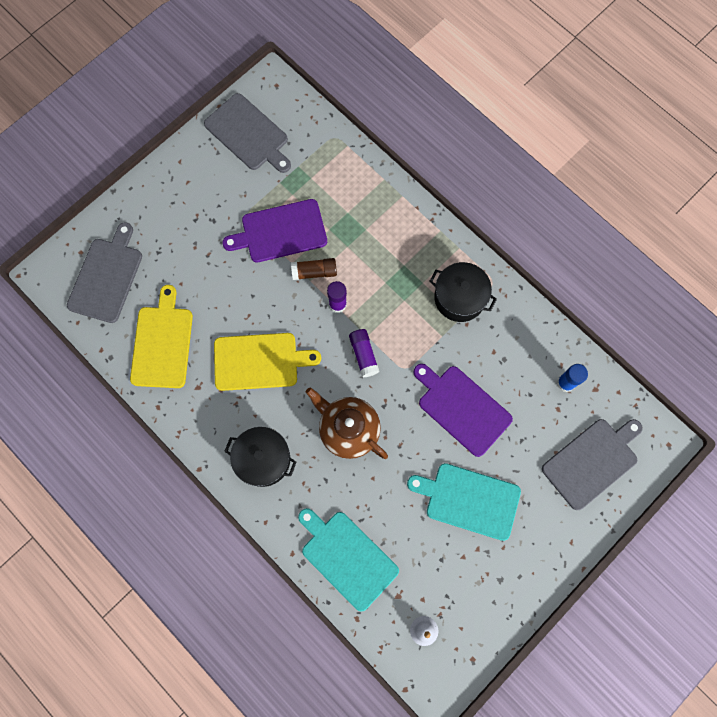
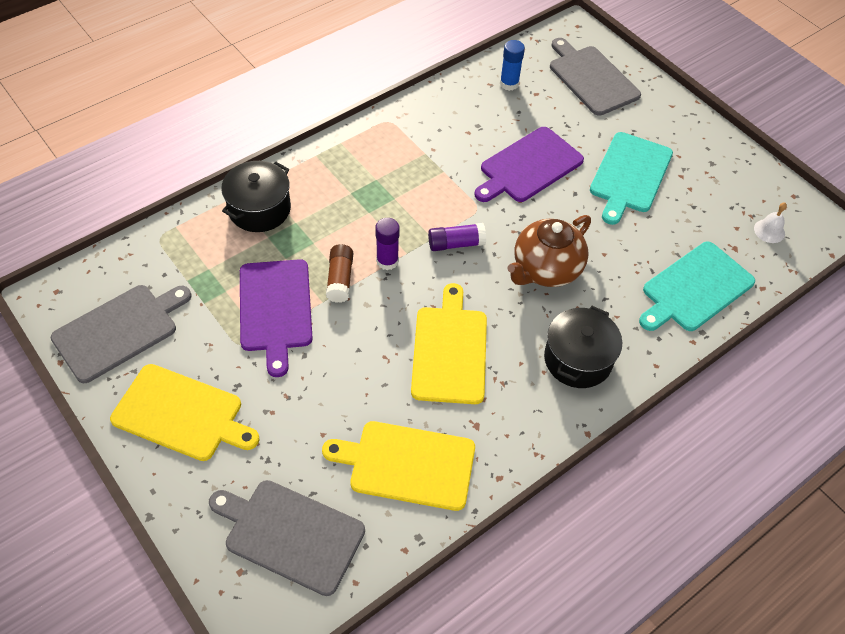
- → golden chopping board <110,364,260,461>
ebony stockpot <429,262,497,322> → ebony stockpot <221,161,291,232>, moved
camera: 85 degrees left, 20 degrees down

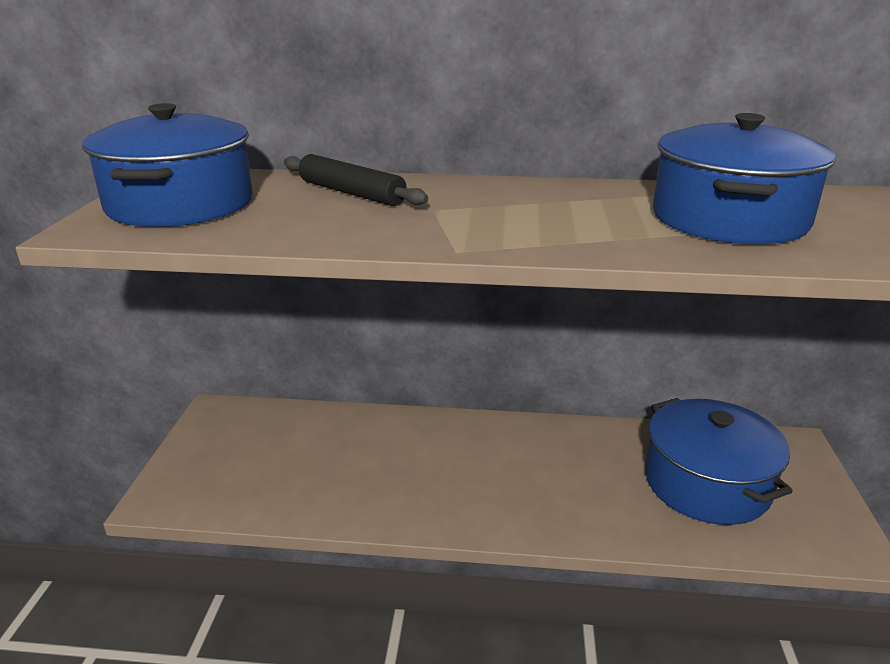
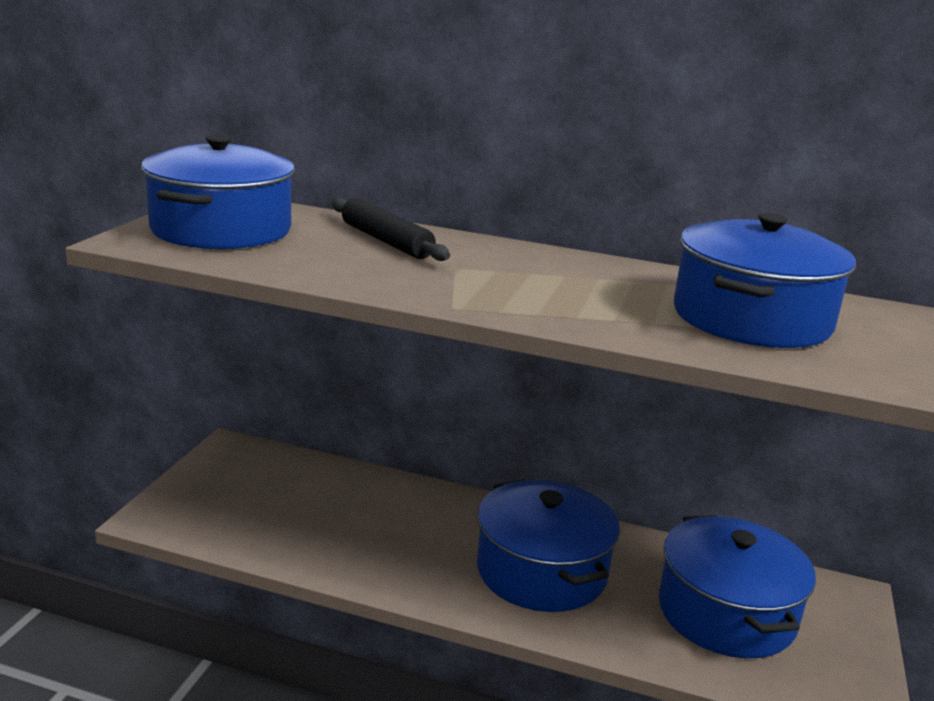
- → blue stockpot <477,479,620,612>
camera: 10 degrees right, 5 degrees down

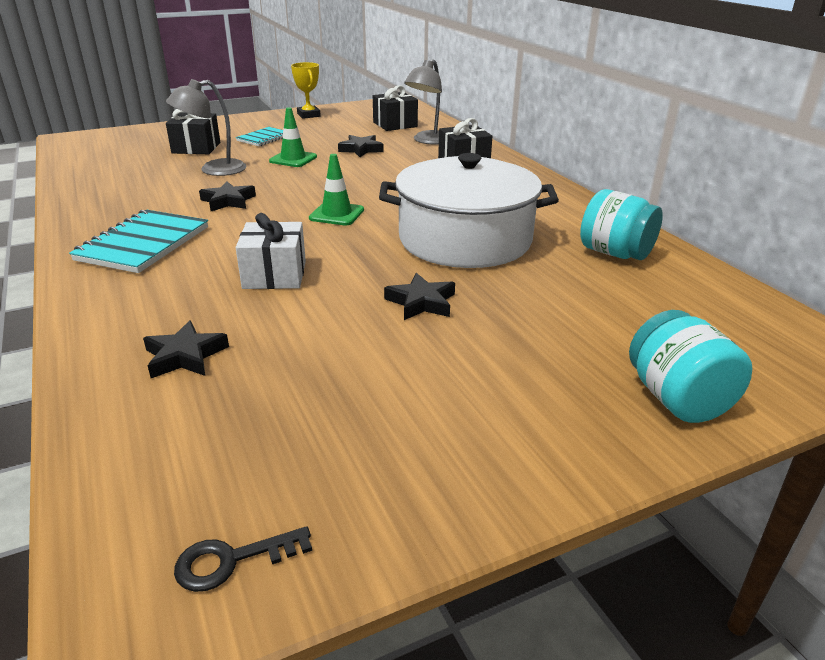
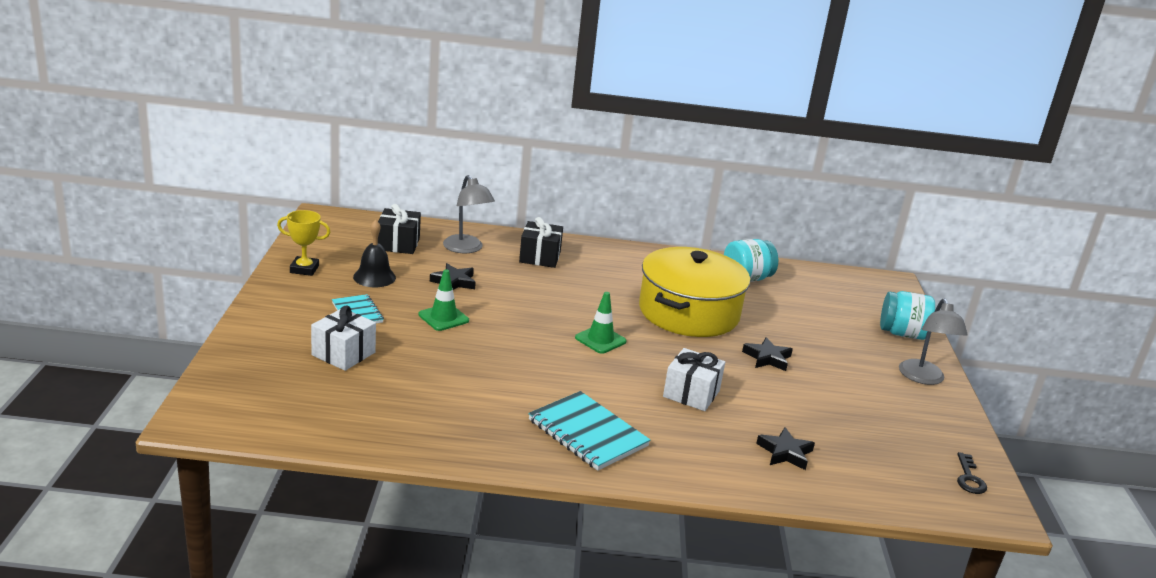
ebony five-pointed star <199,181,256,211> → -
- → ebony school bell <353,220,396,287>
grey lamp <166,79,246,176> → grey lamp <899,298,968,385>, moved
ebony wrapped gift <166,109,220,154> → pure white wrapped gift <311,306,376,371>
pure white stockpot <379,153,559,268> → golden stockpot <639,247,750,337>
camera: 65 degrees left, 5 degrees down

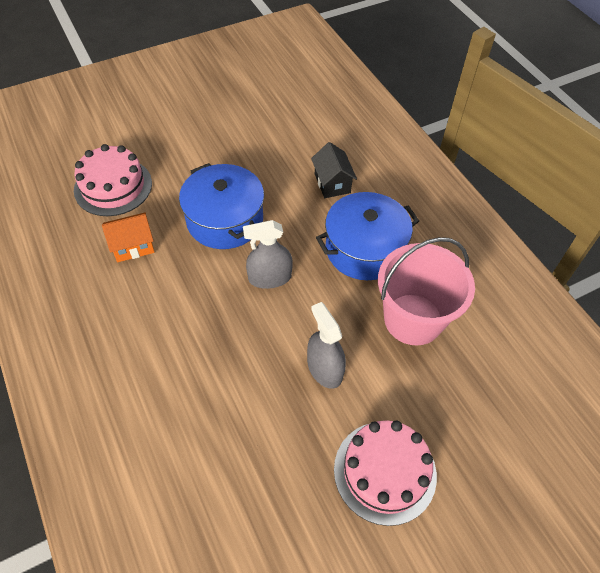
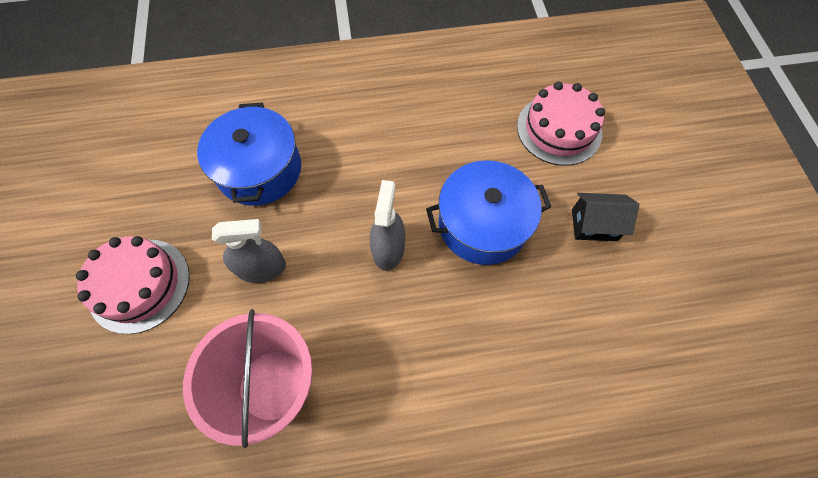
bright orange house <102,213,155,262> → -
ebony house <311,142,357,198> → ebony house <572,193,639,241>, moved
blue stockpot <316,192,419,280> → blue stockpot <197,103,301,206>, moved
camera: 110 degrees right, 10 degrees up

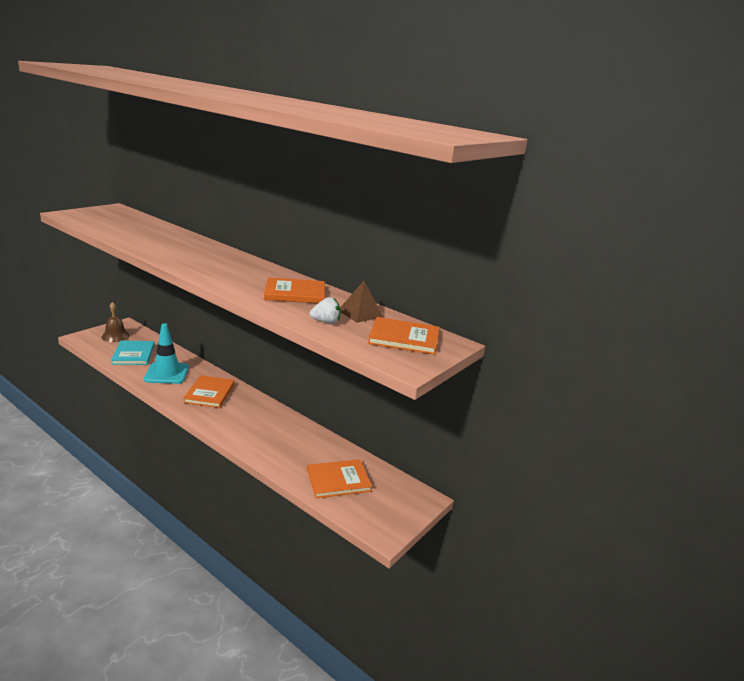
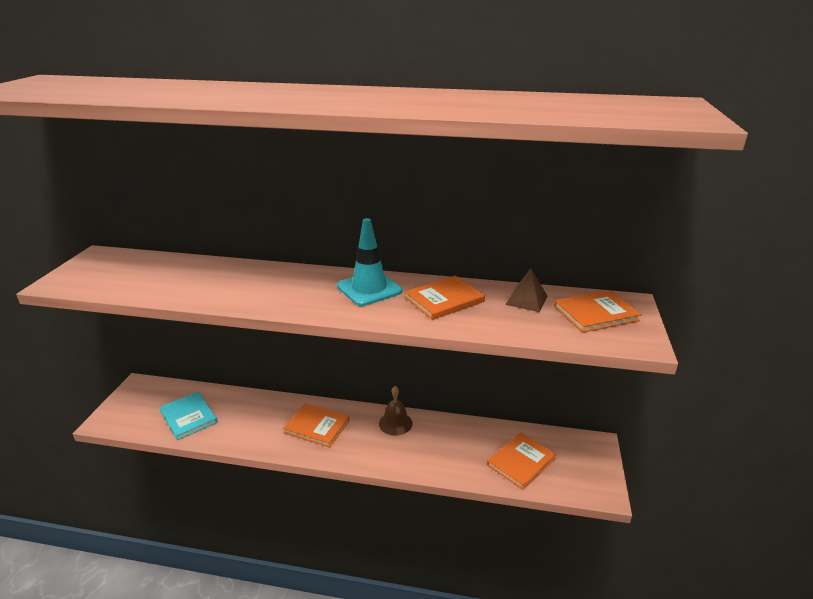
pure white strawberry <310,297,341,324> → -
russet school bell <101,302,130,342> → russet school bell <379,386,413,435>, moved
turquoise traffic cone <144,323,189,384> → turquoise traffic cone <337,218,402,306>, moved
bright orange hardback <183,375,235,408> → bright orange hardback <283,403,350,448>, 45 degrees counterclockwise
camera: 25 degrees left, 5 degrees up

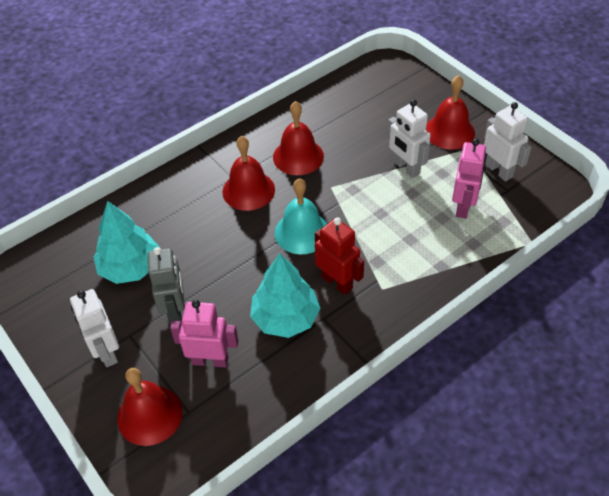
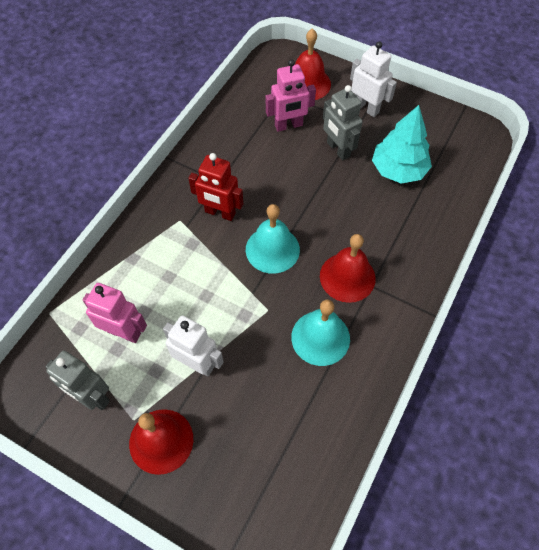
turquoise fir tree <250,253,321,338> → -
scarlet school bell <273,101,324,175> → turquoise school bell <291,299,350,366>
pure white robot <484,102,531,182> → grey robot <45,351,110,410>
pink robot <452,139,487,218> → pink robot <82,283,147,343>, 120 degrees clockwise
camera: 155 degrees right, 10 degrees up

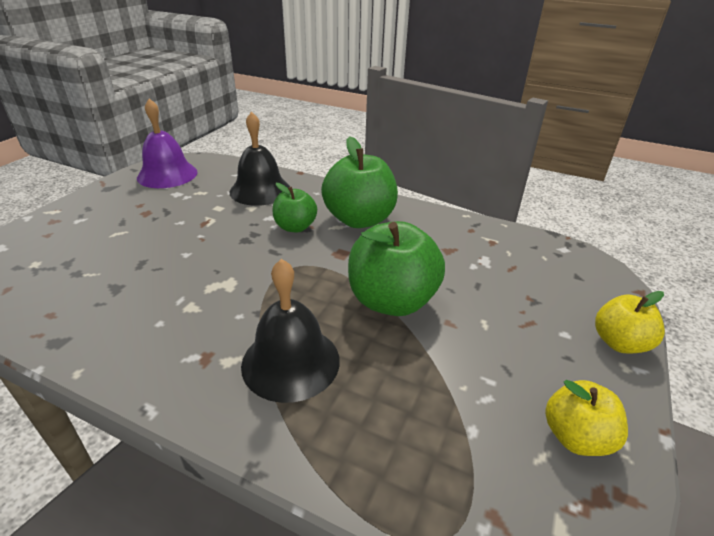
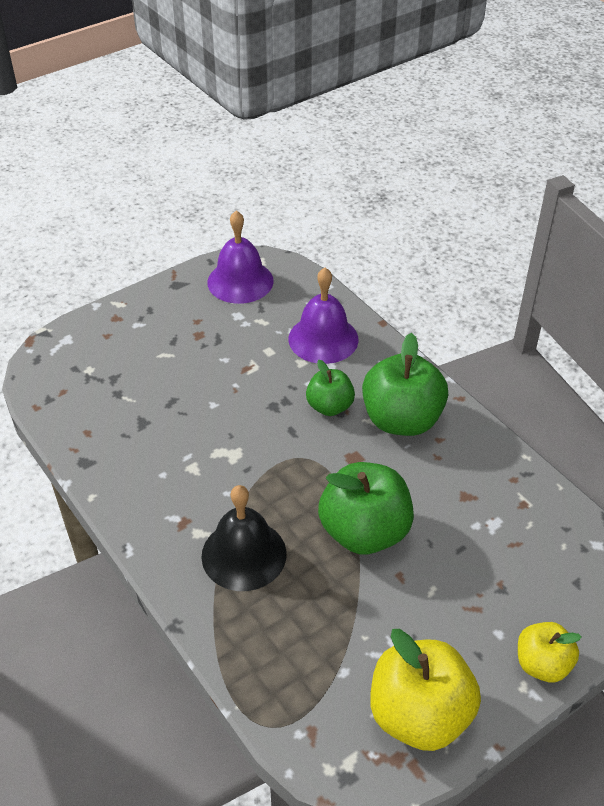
ebony school bell <229,111,290,206> → purple school bell <288,268,359,364>
golden apple <545,380,628,456> → golden apple <370,629,481,751>, x1.72
camera: 30 degrees right, 10 degrees up

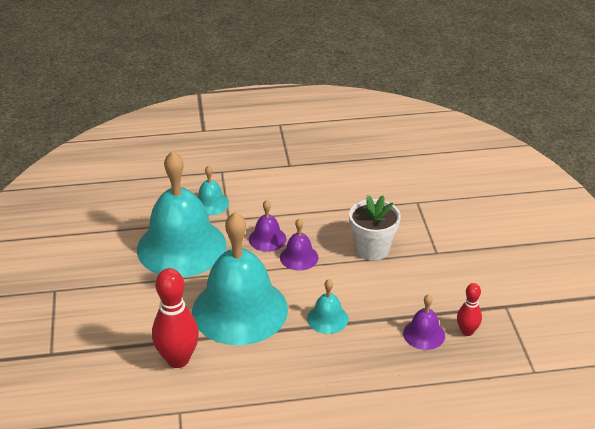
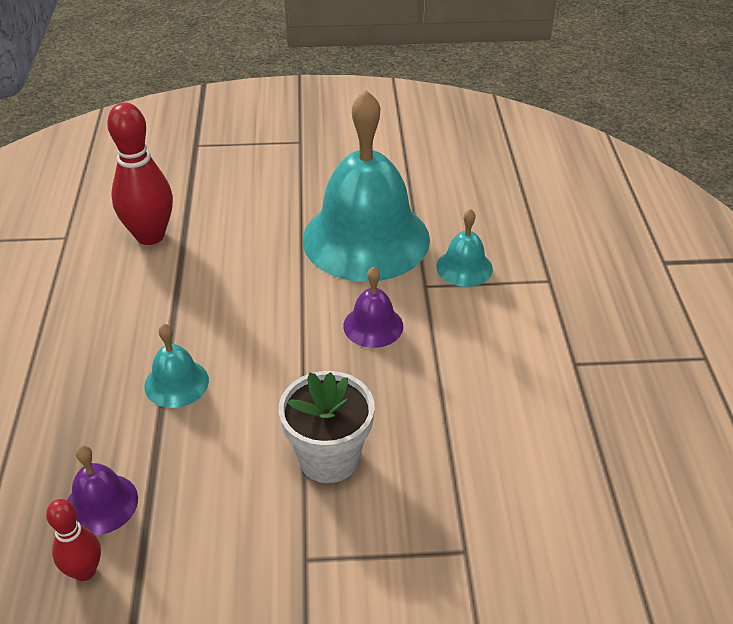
turquoise school bell <192,212,288,345> → -
purple school bell <280,218,318,271> → -
camera: 95 degrees right, 5 degrees up

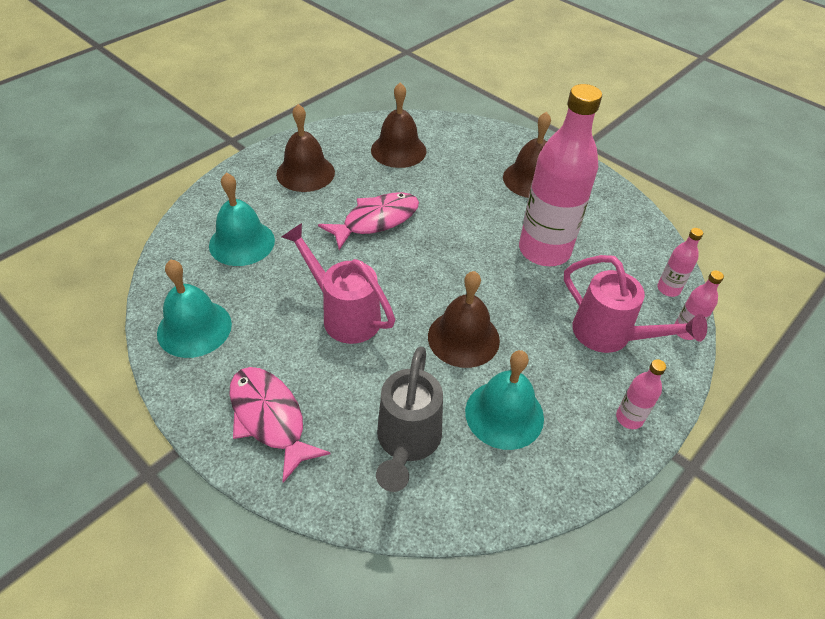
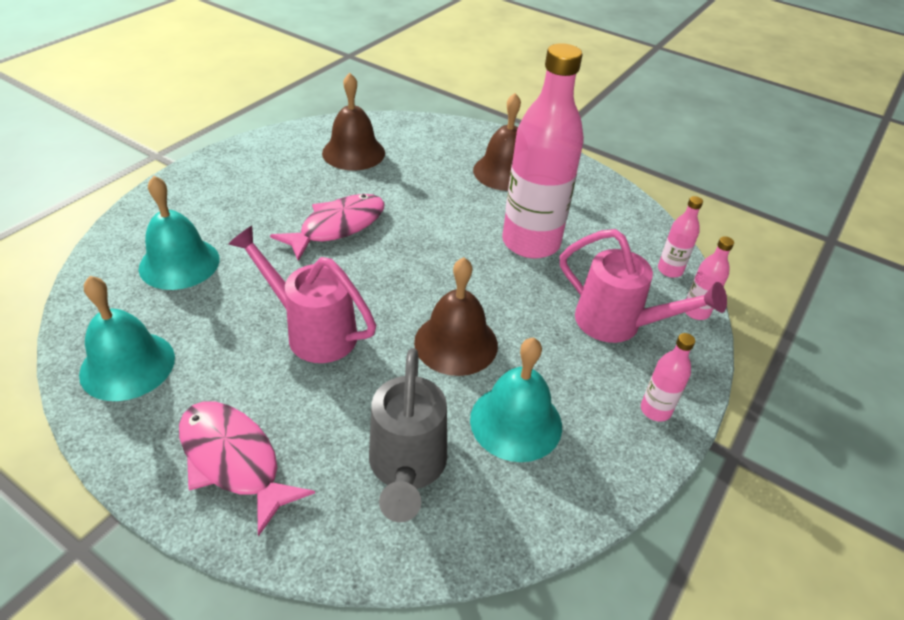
russet school bell <276,104,335,192> → -
camera: 10 degrees left, 5 degrees down

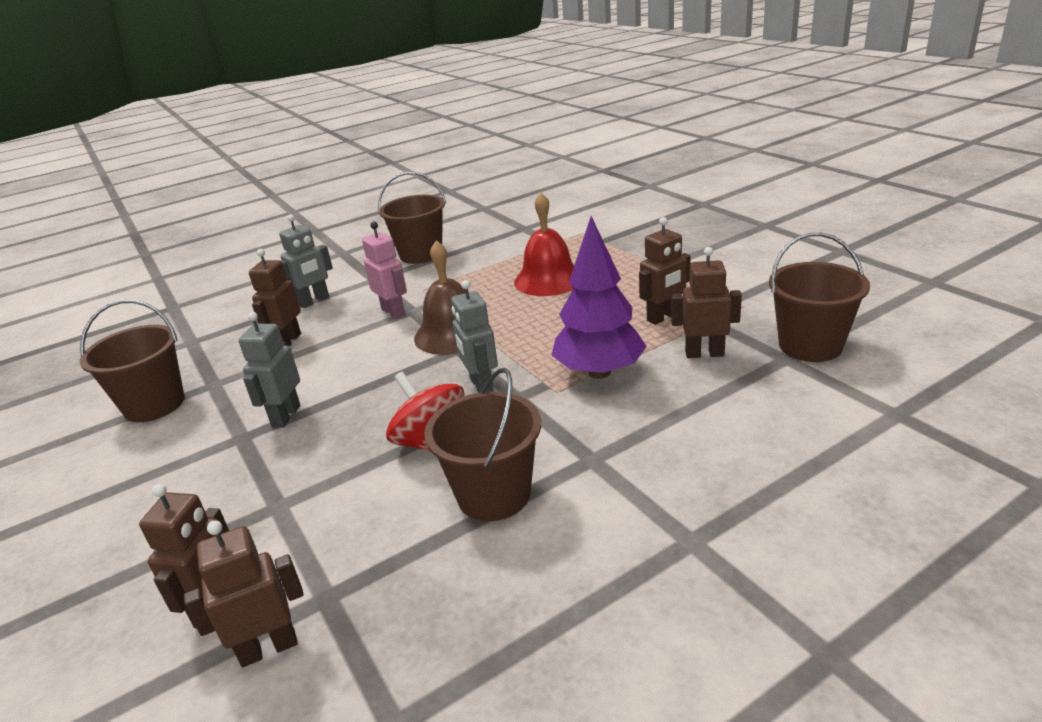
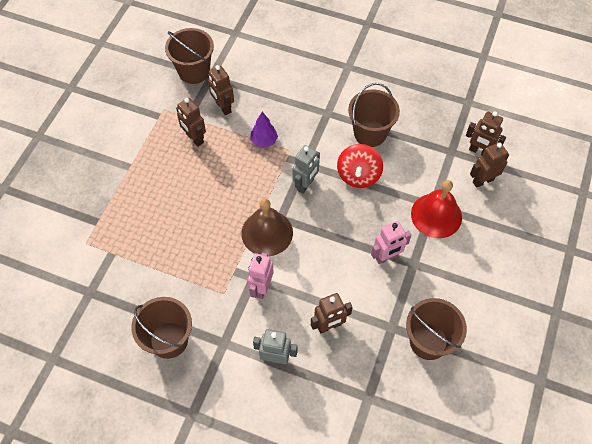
scarlet school bell <514,193,574,296> → scarlet school bell <411,180,462,238>, moved
grey robot <238,312,301,428> → pink robot <371,221,411,264>
russet robot <639,217,691,325> → russet robot <176,98,206,147>, 150 degrees counterclockwise
purple fir tree <551,216,647,379> → purple fir tree <250,112,278,148>, x0.54
camera: 130 degrees left, 30 degrees up

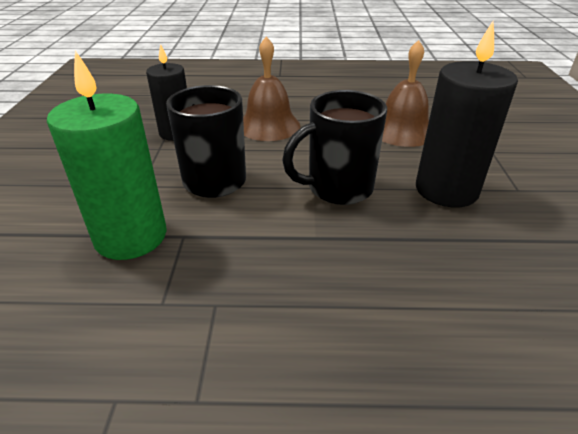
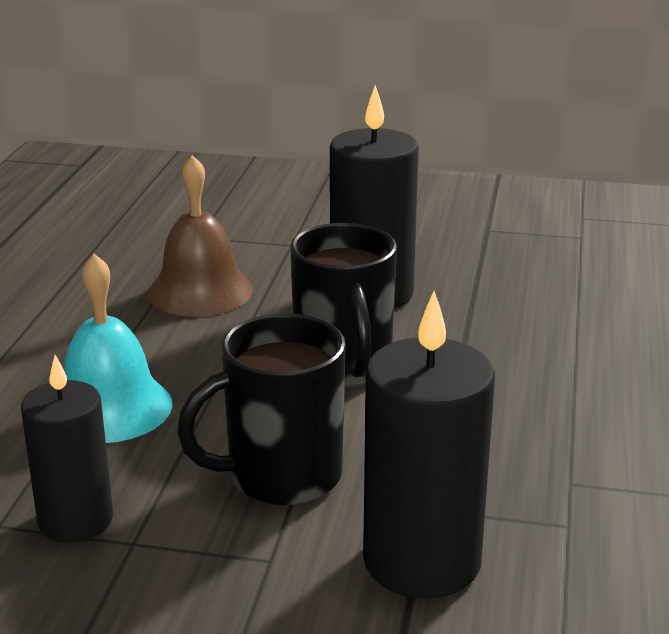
green wax candle <47,50,167,260> → ebony wax candle <363,291,495,599>
russet school bell <243,36,300,141> → turquoise school bell <64,254,172,443>
camera: 80 degrees left, 10 degrees down

